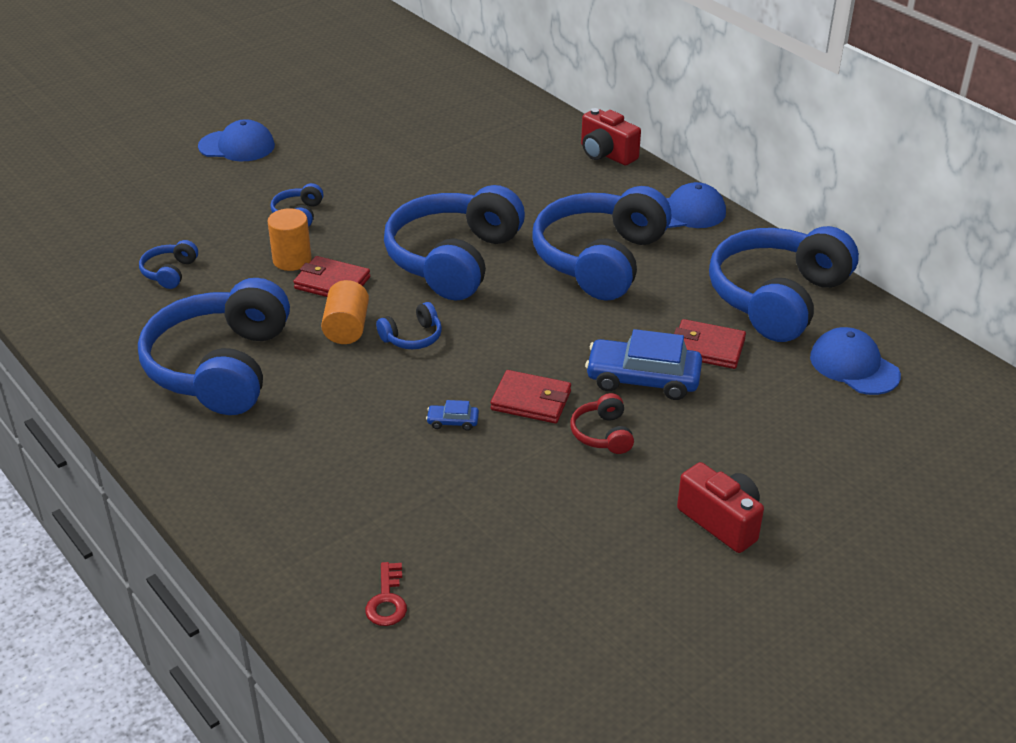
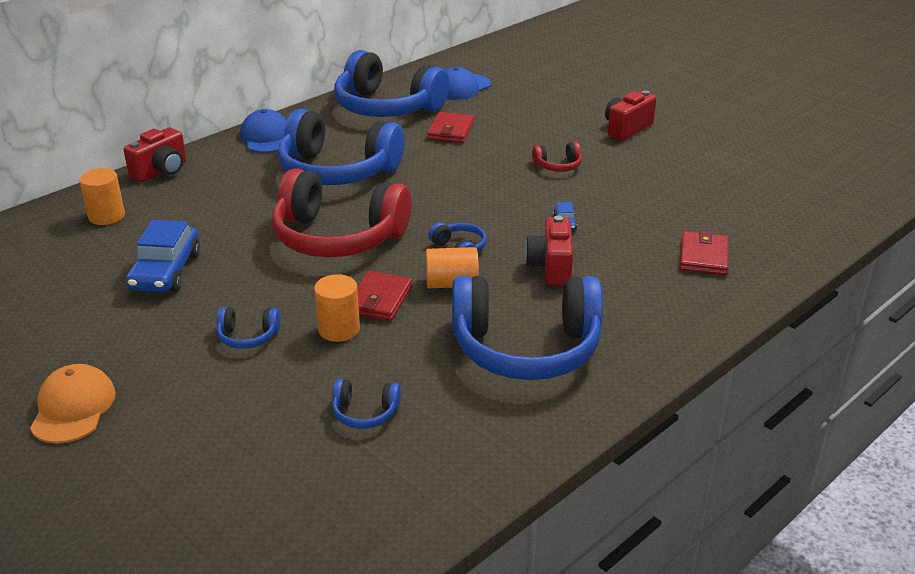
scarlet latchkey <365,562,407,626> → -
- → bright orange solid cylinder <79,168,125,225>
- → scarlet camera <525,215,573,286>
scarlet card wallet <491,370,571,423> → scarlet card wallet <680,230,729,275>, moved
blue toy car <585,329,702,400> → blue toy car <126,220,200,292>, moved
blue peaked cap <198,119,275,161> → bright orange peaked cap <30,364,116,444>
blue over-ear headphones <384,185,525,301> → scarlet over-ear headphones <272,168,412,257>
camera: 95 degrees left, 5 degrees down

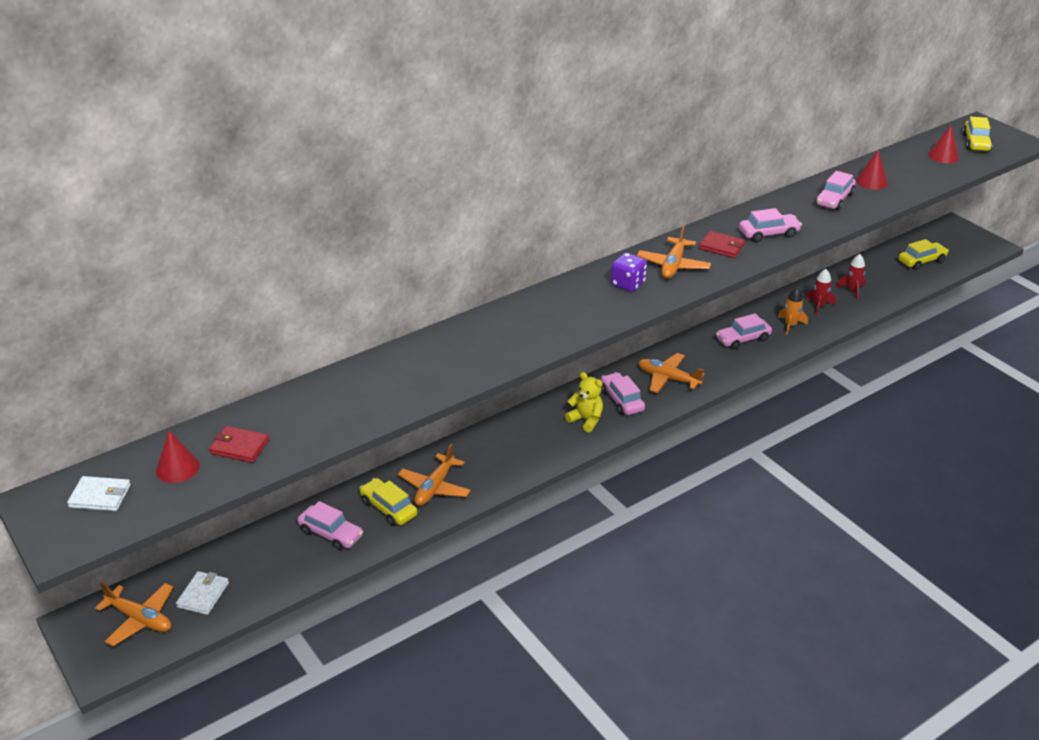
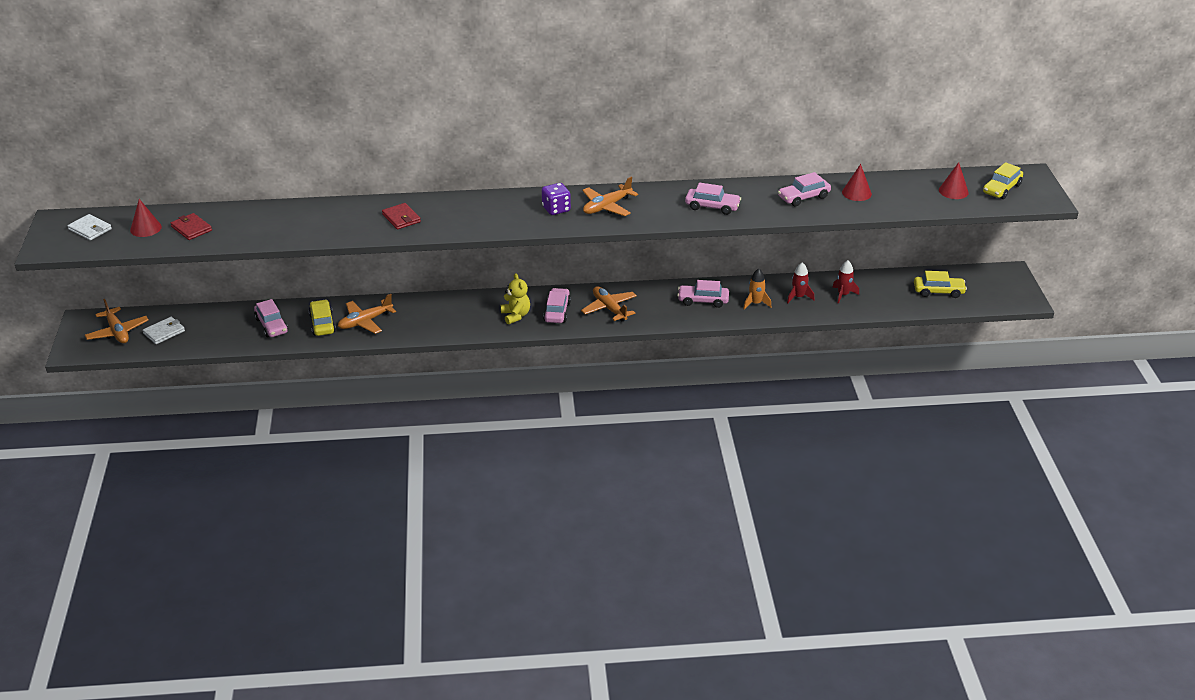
scarlet card wallet <699,231,745,258> → scarlet card wallet <382,203,421,229>, moved
camera: 30 degrees right, 0 degrees up

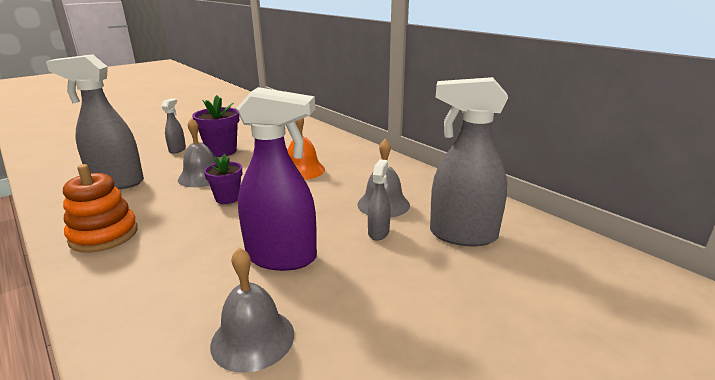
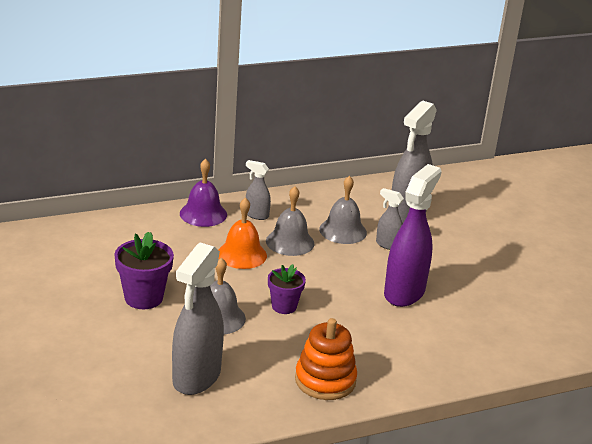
- → purple school bell <180,159,227,227>
grey spray bottle <162,98,186,154> → grey spray bottle <246,160,271,220>, moved
grey school bell <210,247,294,373> → grey school bell <266,186,314,256>, moved
camera: 75 degrees left, 5 degrees up

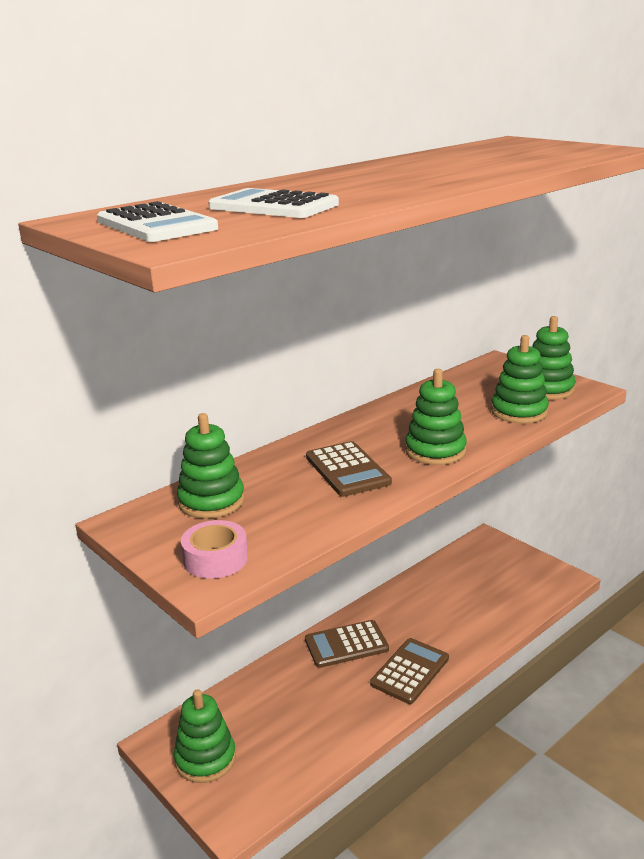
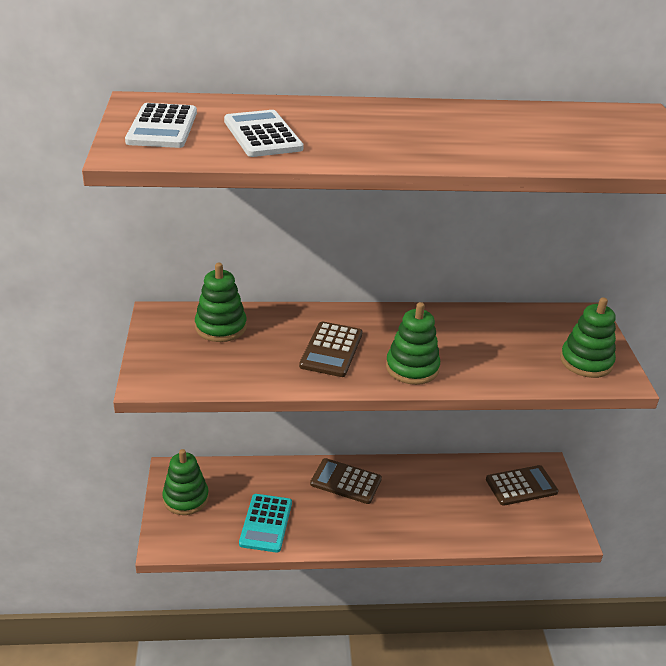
pink tape <181,520,248,578> → -
green stacking rings <491,335,549,423> → -
- → turquoise calculator <239,494,292,553>
russet calculator <370,638,449,704> → russet calculator <486,465,559,506>, moved
camera: 35 degrees right, 10 degrees up

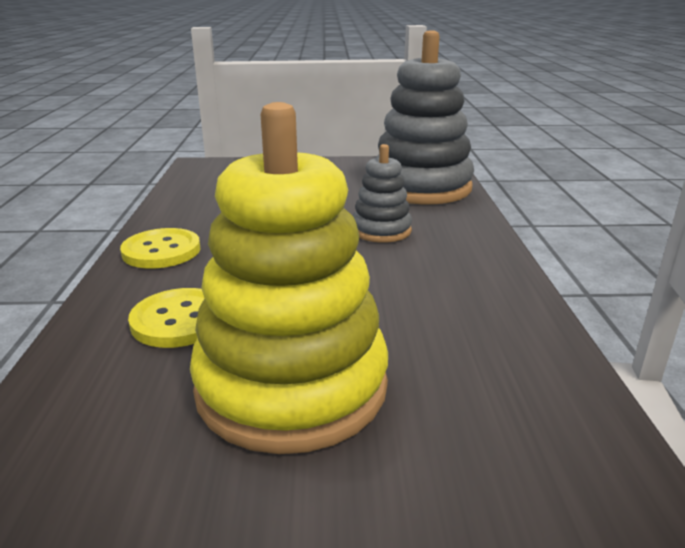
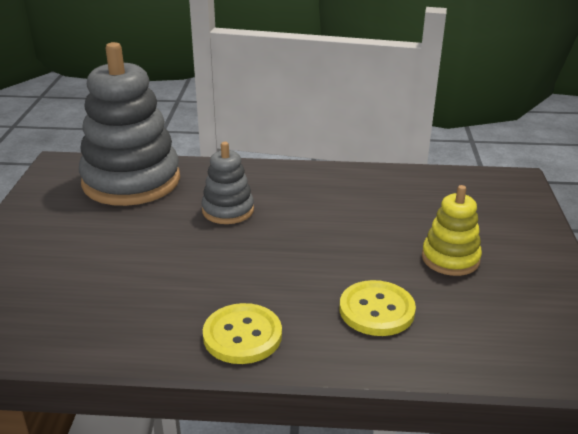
golden stacking rings <190,102,388,454> → golden stacking rings <422,185,482,276>, x0.50
camera: 85 degrees left, 5 degrees up

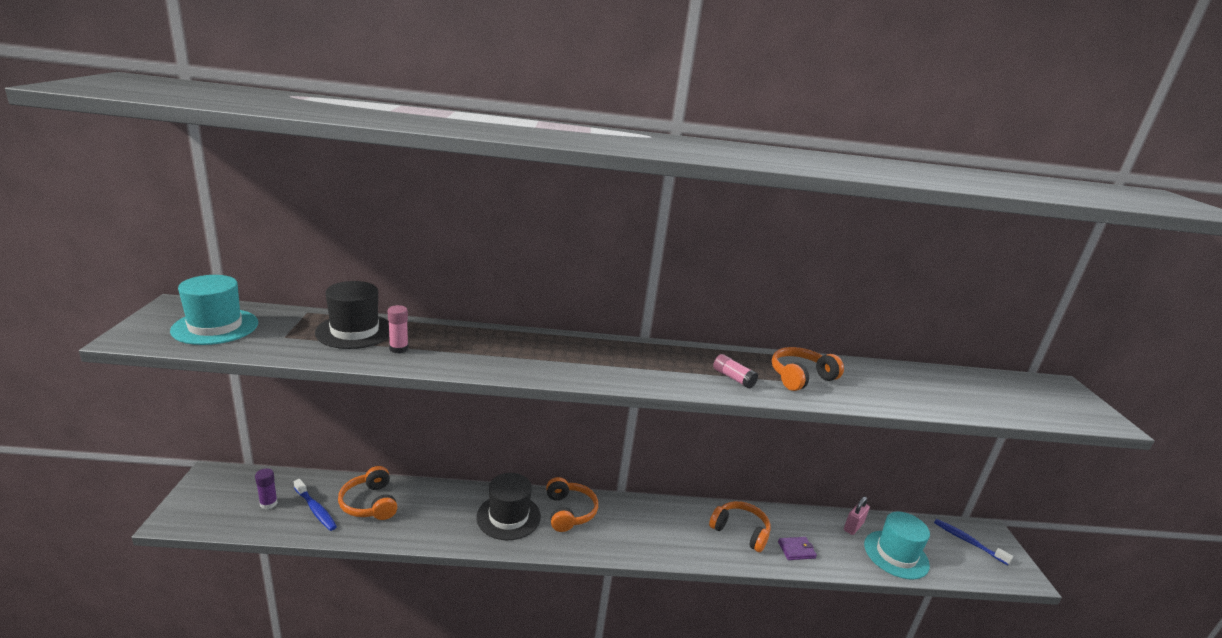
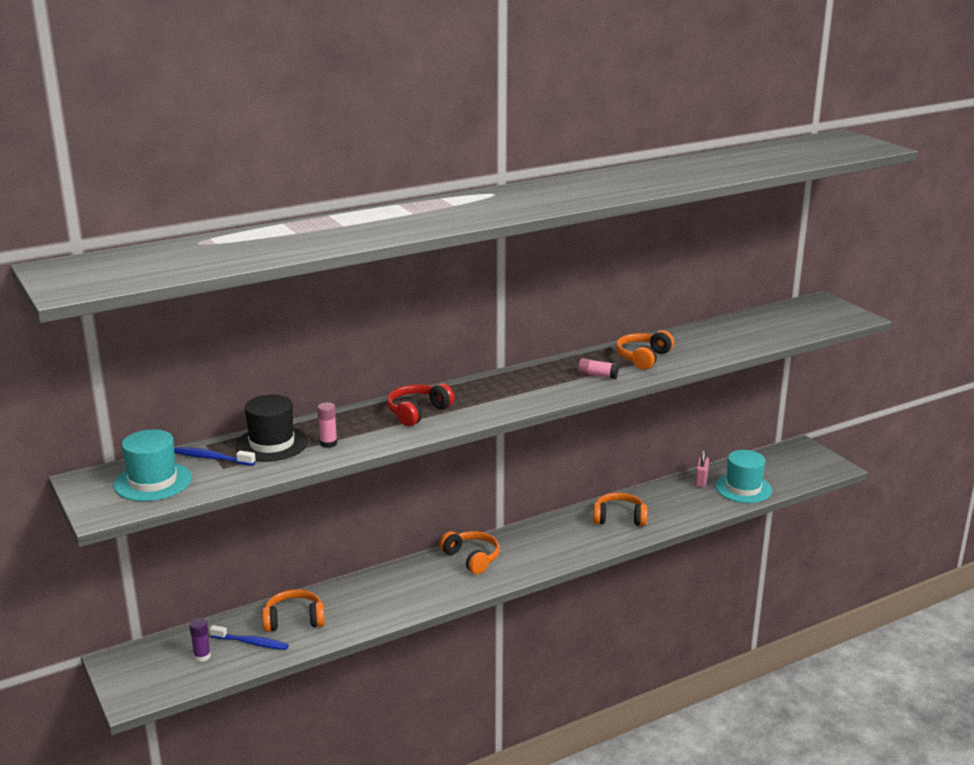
ebony hat <476,473,541,540> → -
purple card wallet <778,537,817,560> → -
- → scarlet over-ear headphones <387,383,454,426>
blue dental brush <934,519,1013,565> → blue dental brush <174,447,256,466>, moved
bright orange over-ear headphones <338,466,397,520> → bright orange over-ear headphones <262,589,325,632>, 135 degrees clockwise
camera: 25 degrees left, 0 degrees up

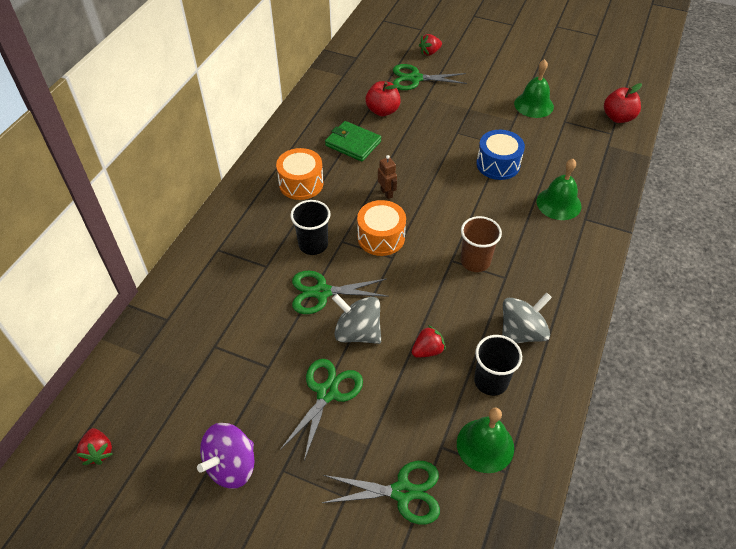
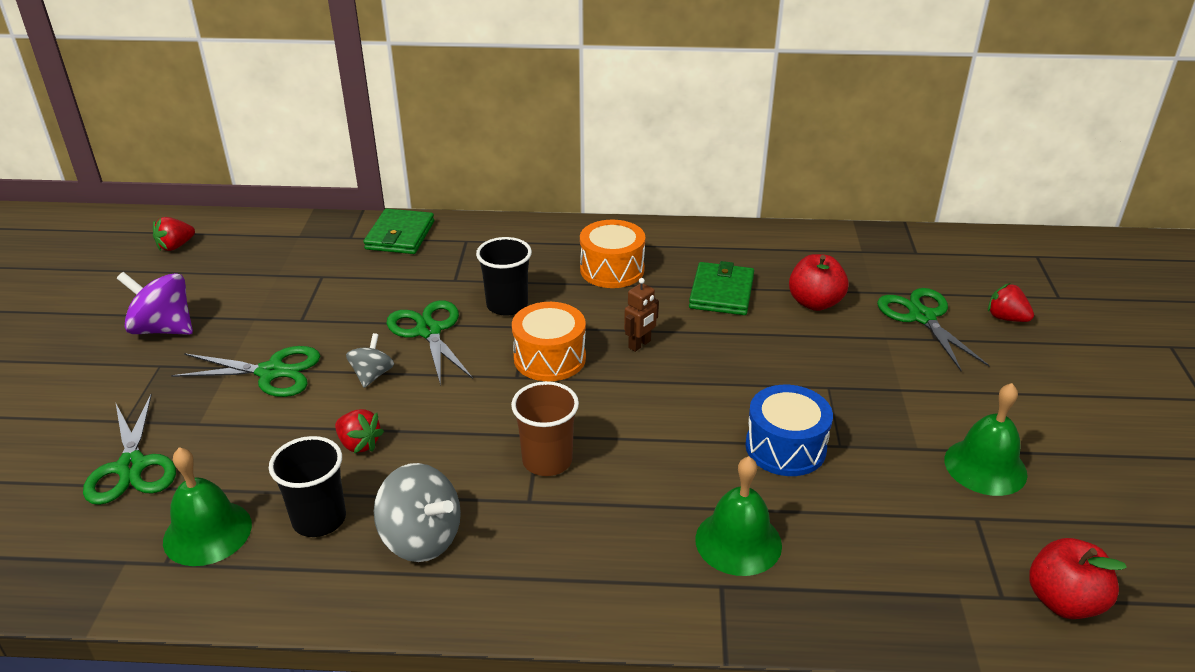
- → green card wallet <364,208,434,254>
grey spinning top <332,294,381,344> → grey spinning top <346,333,394,388>, x0.59
camera: 70 degrees right, 15 degrees down

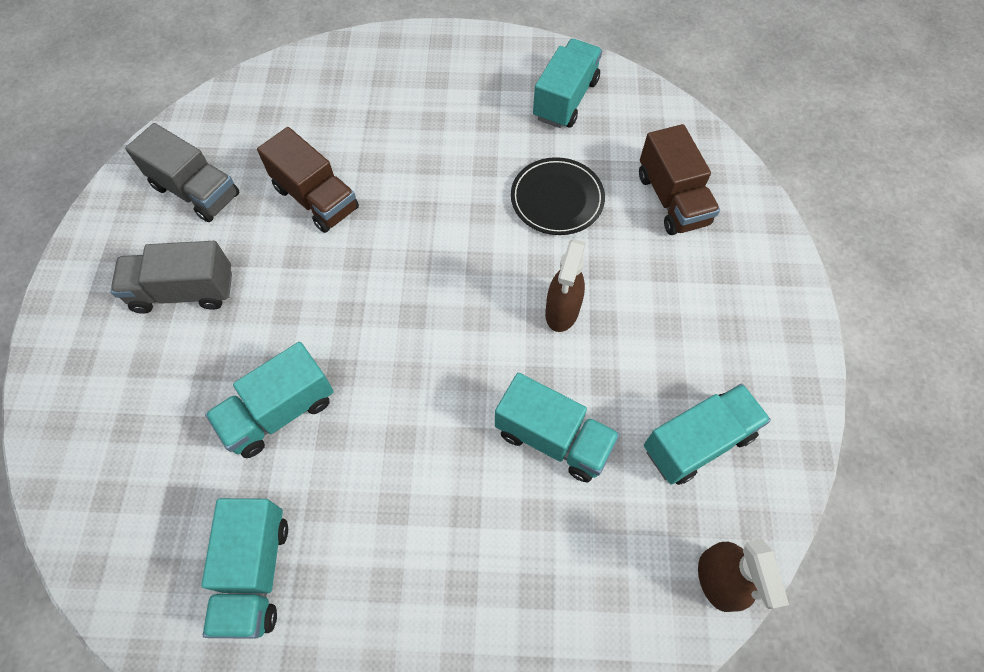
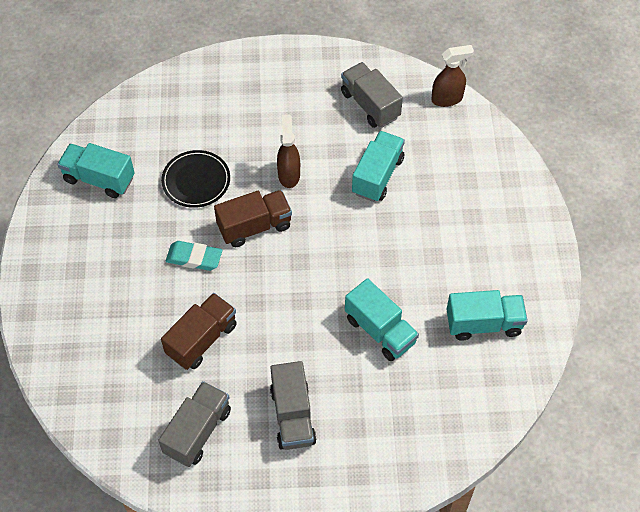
- → turquoise gum eraser <166,241,222,271>
russet toy truck <639,124,720,235> → russet toy truck <214,190,292,247>, moved
turquoise toy truck <644,384,771,485> → grey toy truck <341,62,403,128>
russet spray bottle <545,239,586,332> → russet spray bottle <277,114,300,188>, 105 degrees counterclockwise
camera: 95 degrees left, 5 degrees down

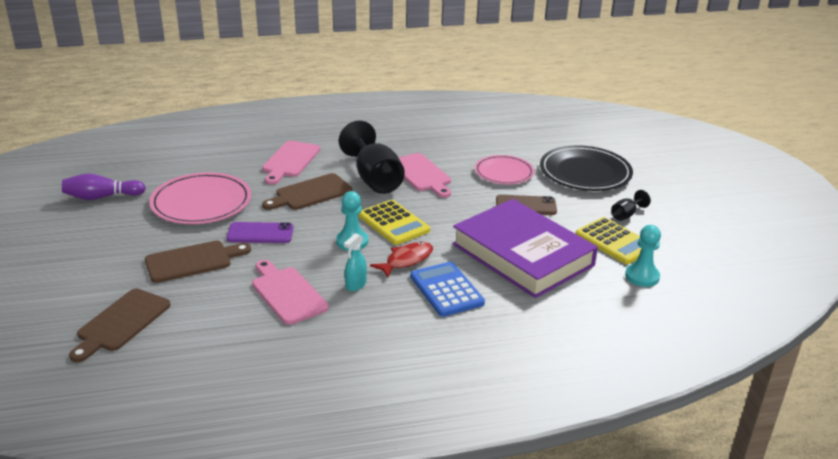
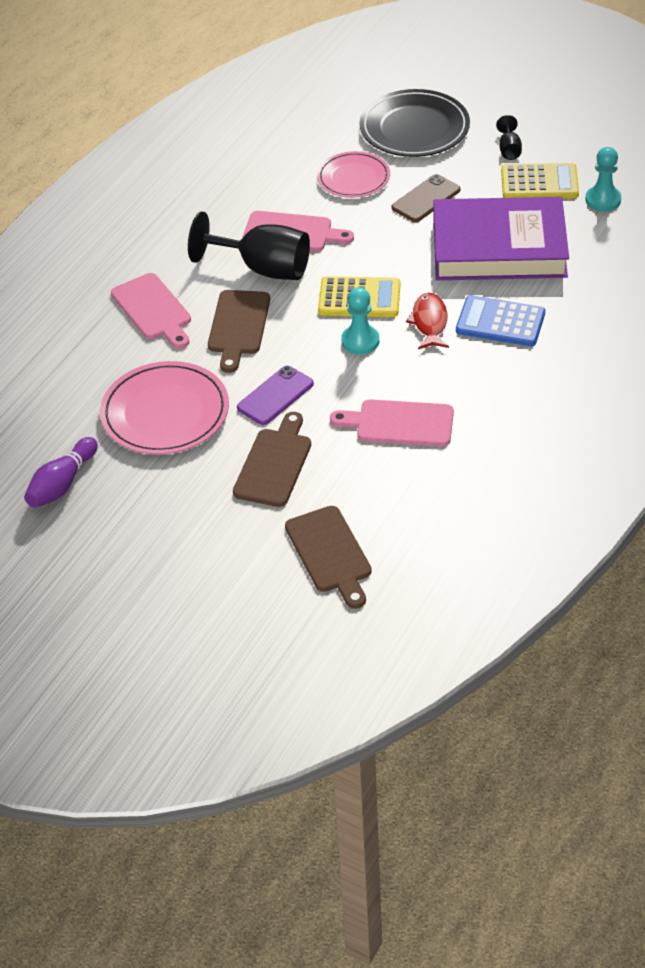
turquoise spray bottle <344,233,367,291> → -
camera: 45 degrees left, 15 degrees up

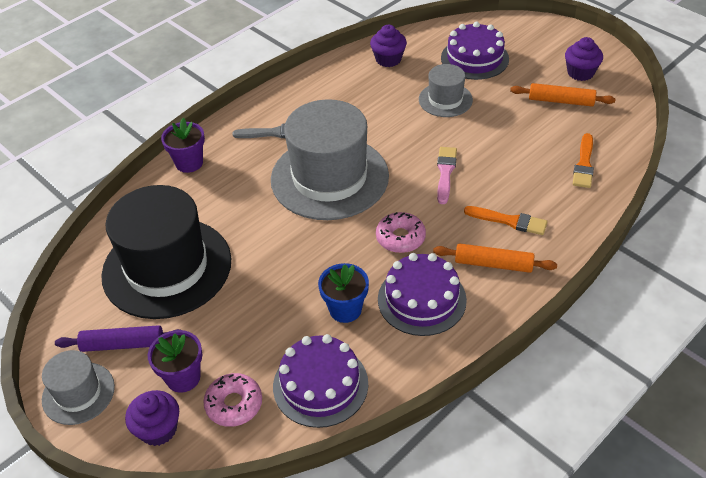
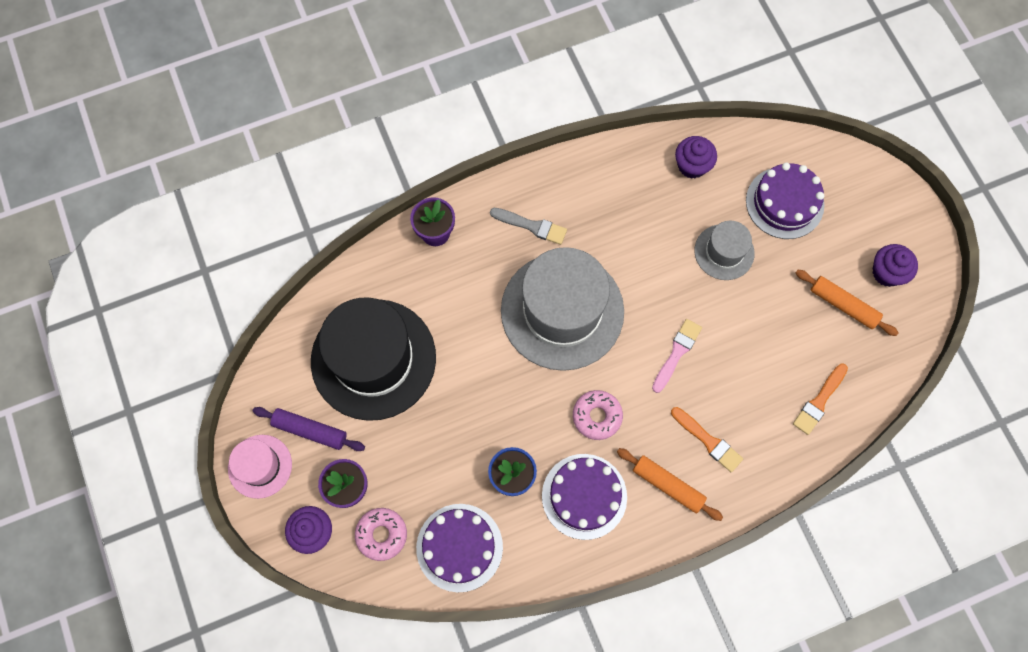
grey hat <42,350,115,425> → pink hat <228,435,292,499>
camera: 20 degrees right, 25 degrees up

